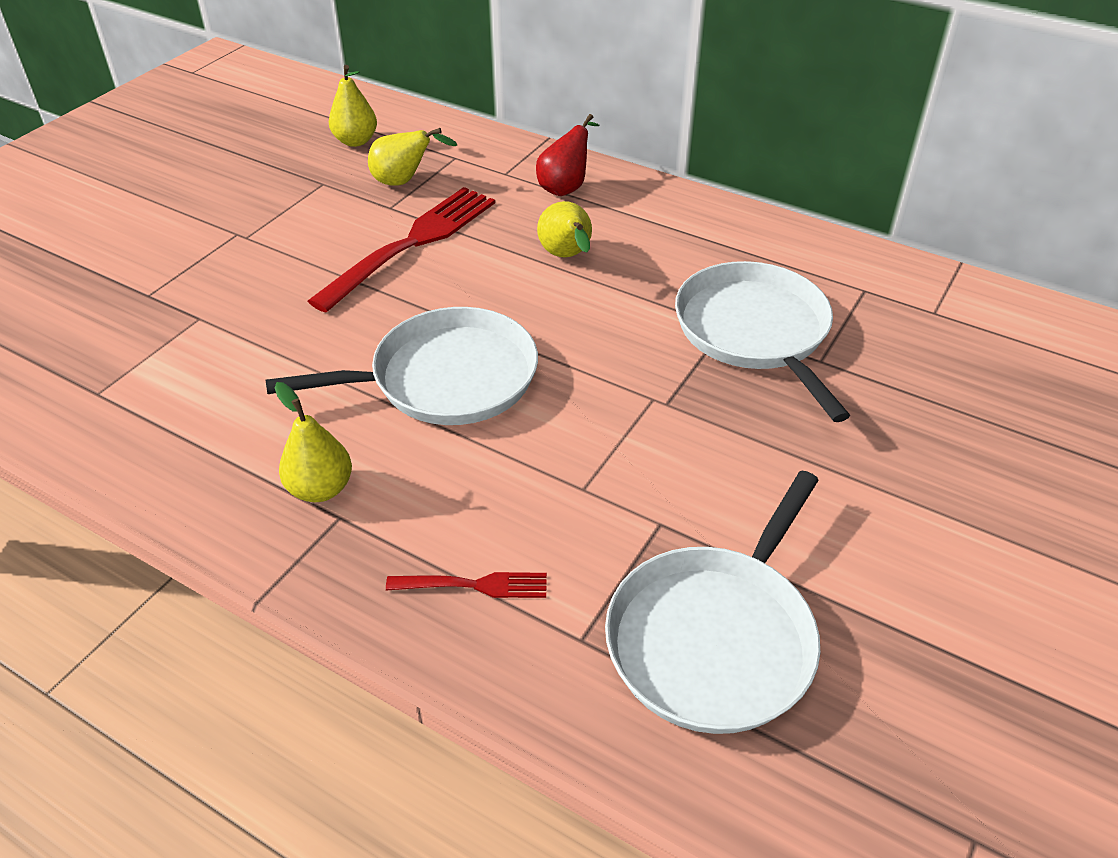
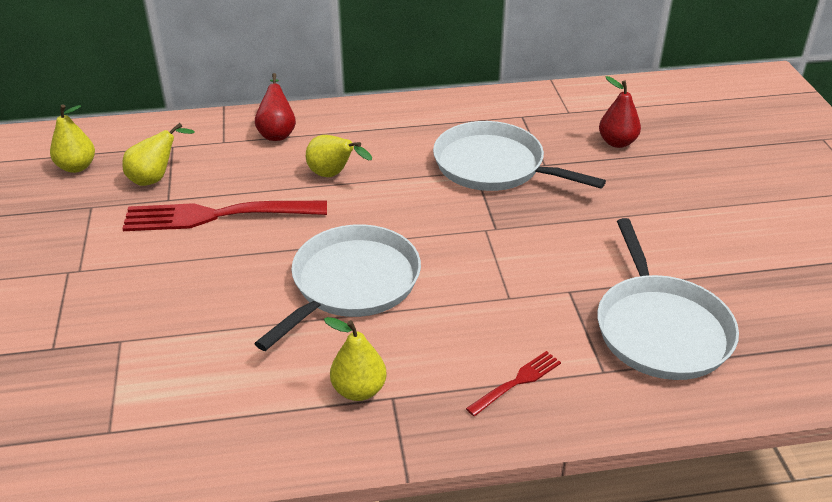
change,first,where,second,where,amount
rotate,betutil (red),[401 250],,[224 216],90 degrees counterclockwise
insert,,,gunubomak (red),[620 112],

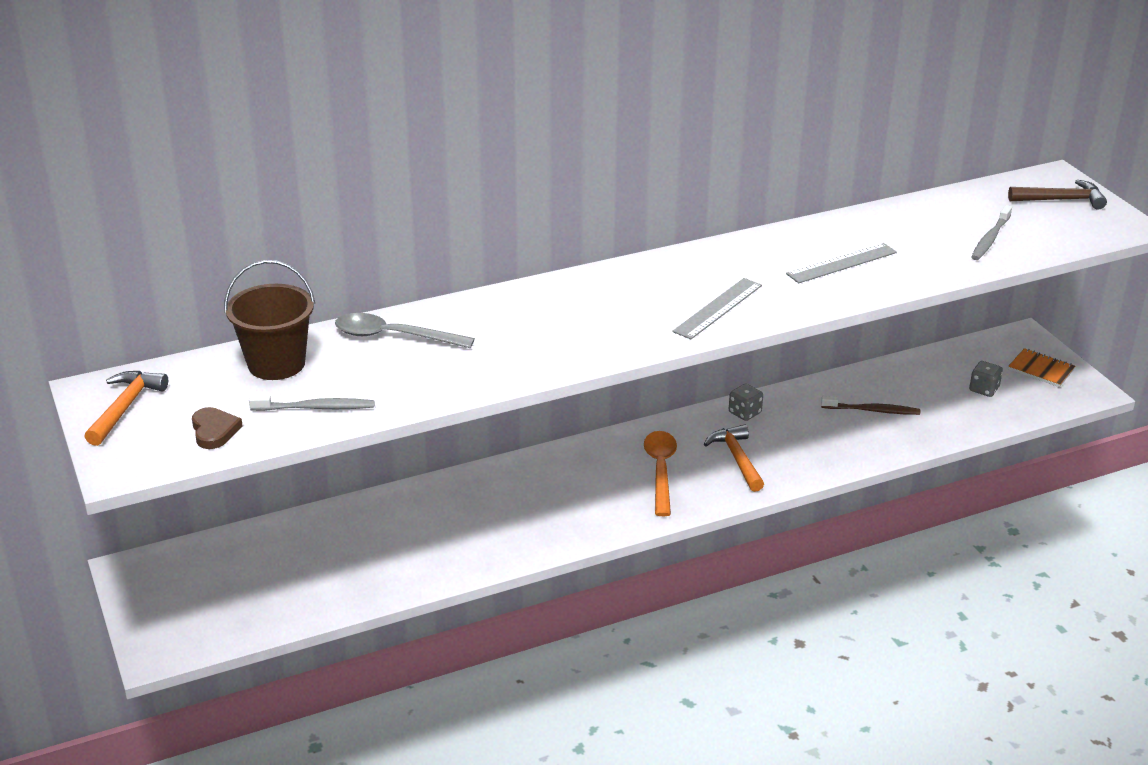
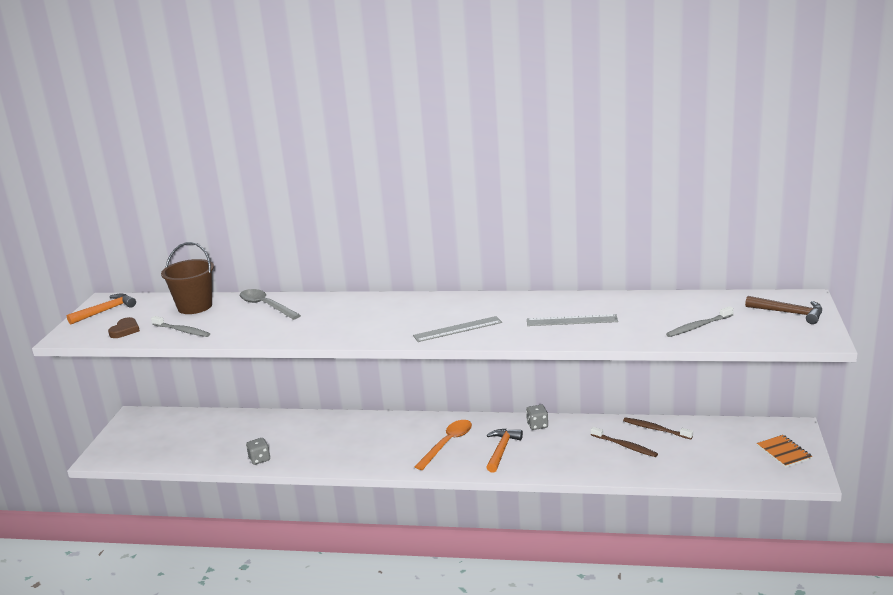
change,first,where,second,where,amount
move,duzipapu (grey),[986 379],,[258 451],
insert,,,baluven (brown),[658 428],

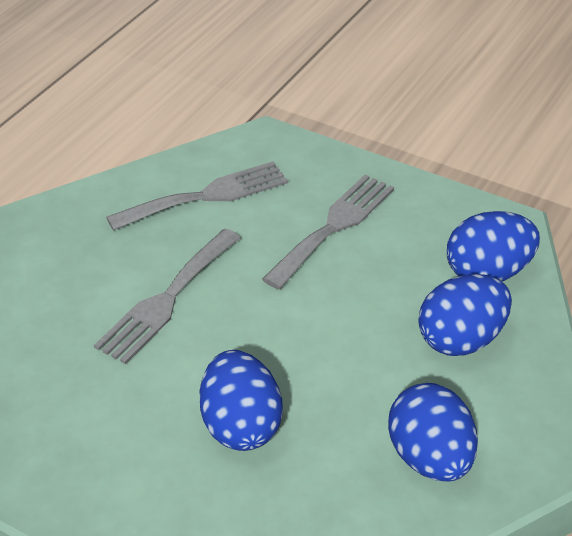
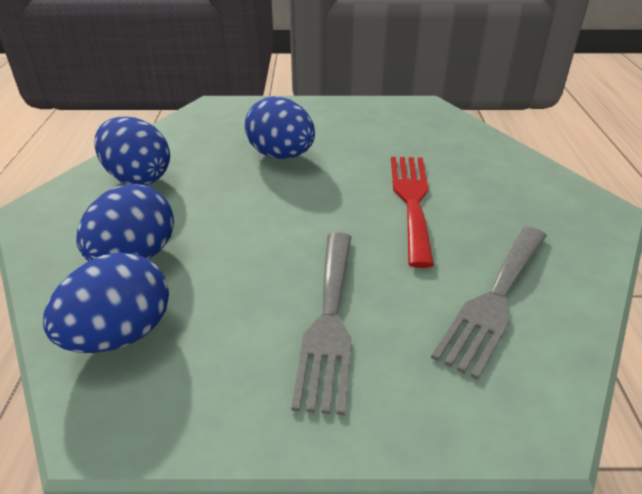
change,first,where,second,where,amount
recolor,betutil (grey),[167 296],betutil (red),[412 212],

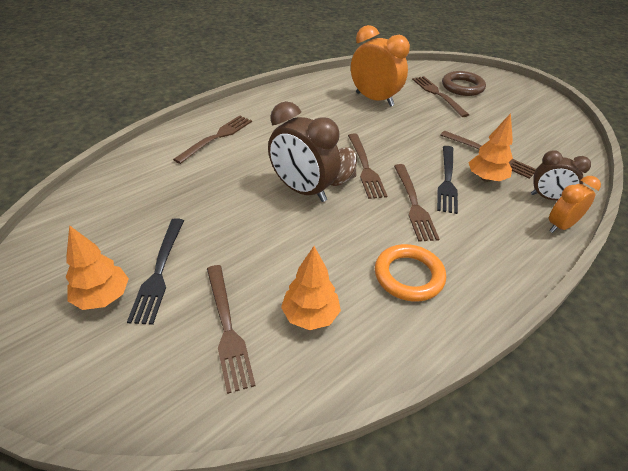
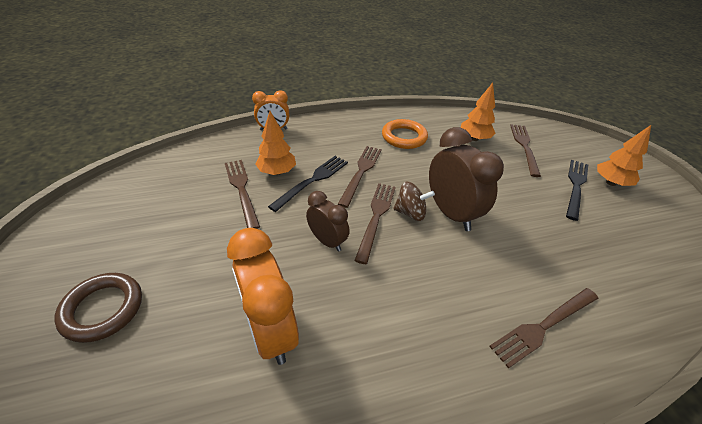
change,first,where,second,where,amount
delete,betutil (brown),[440 96],,,
move,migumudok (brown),[561 175],,[328 221],

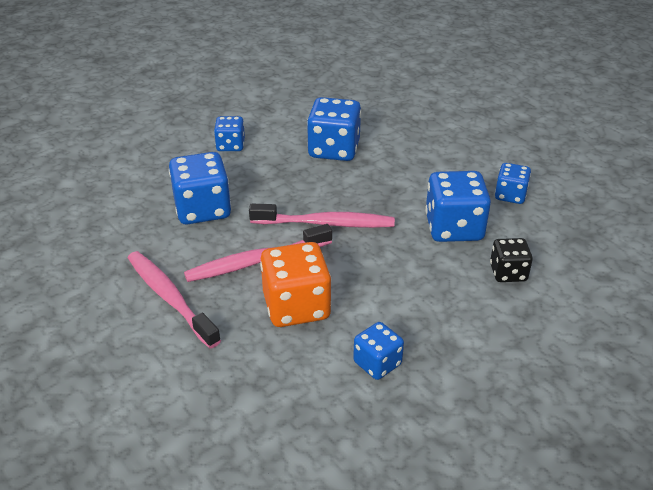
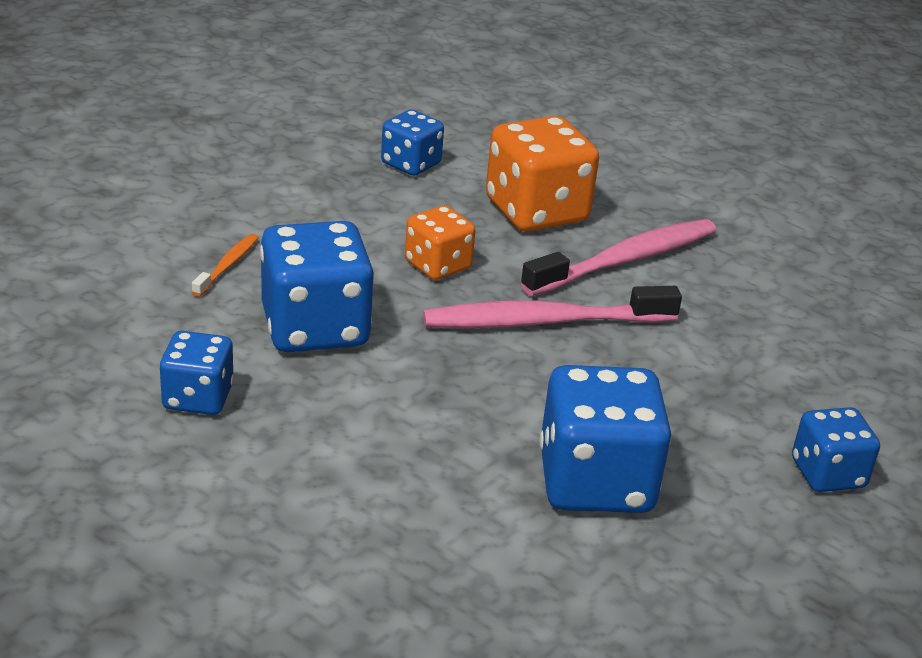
change,first,where,second,where,amount
delete,duzipapu (blue),[200 188],,,
replace,duzipapu (black),[511 260],baluven (orange),[225 265],
delete,baluven (pink),[174 300],,,
insert,,,duzipapu (orange),[440 242],

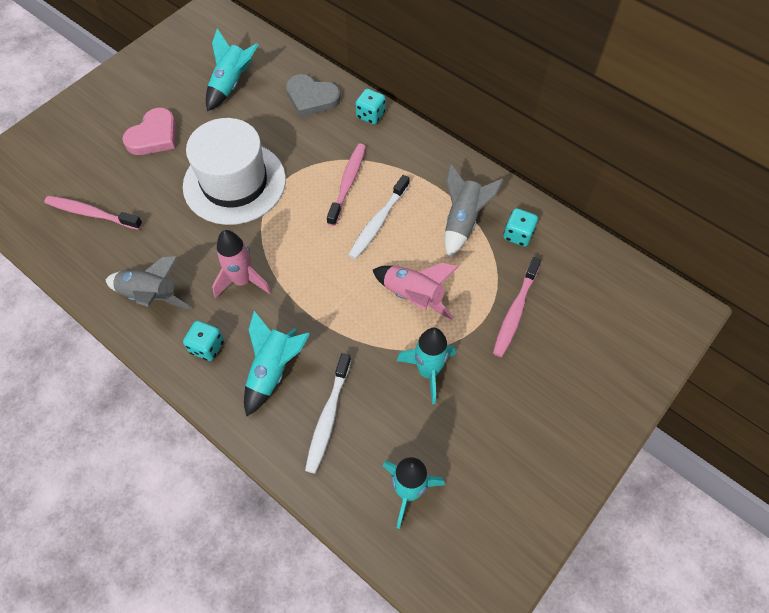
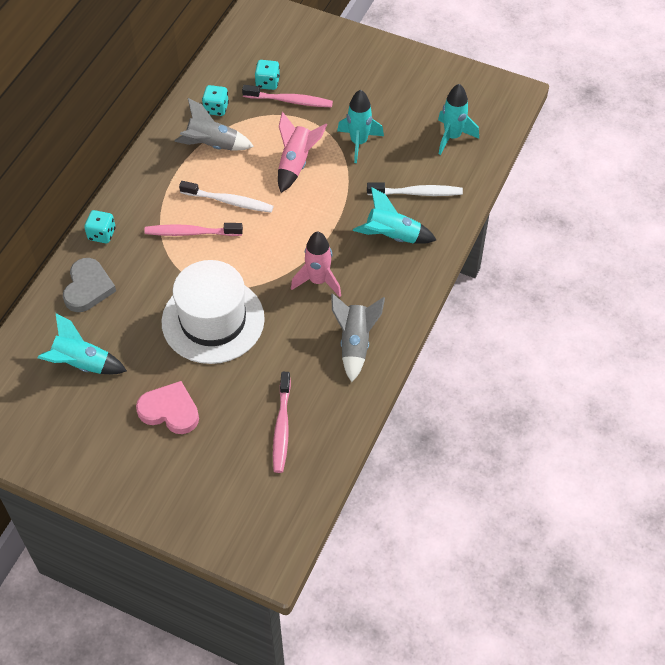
change,first,where,second,where,amount
move,duzipapu (turquoise),[203 340],,[267 75],

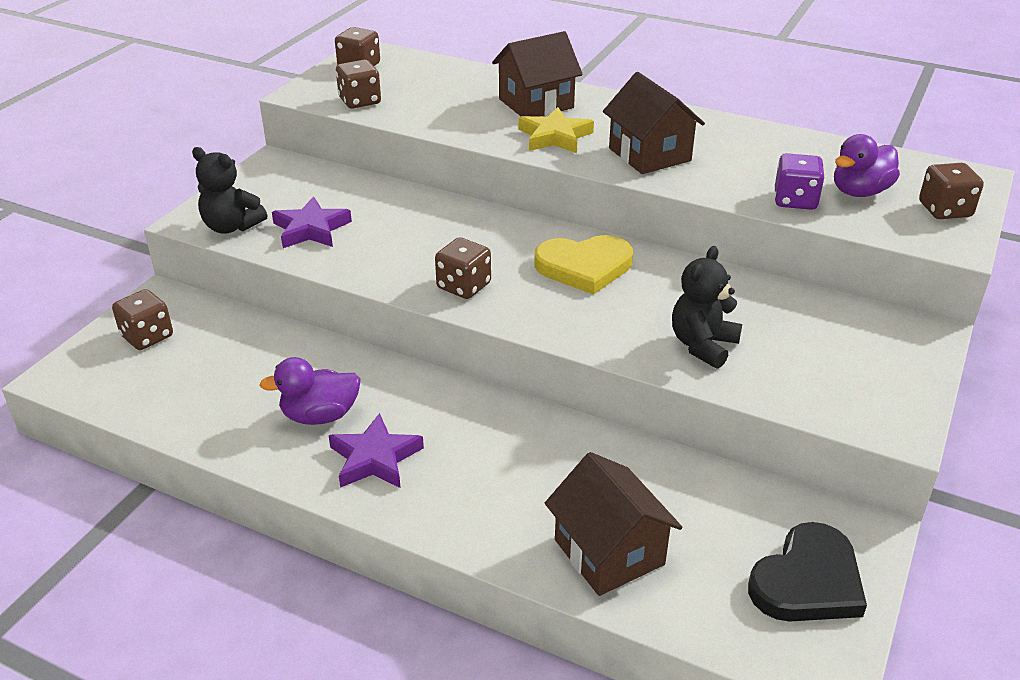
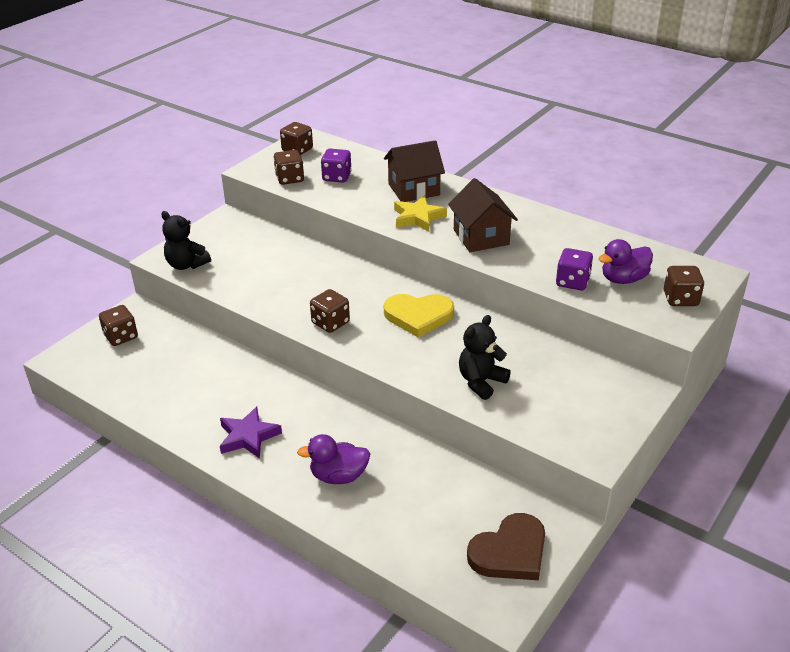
change,first,where,second,where,amount
delete,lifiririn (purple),[312 222],,,
move,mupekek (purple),[310 391],,[333 459],
delete,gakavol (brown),[613 524],,,
recolor,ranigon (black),[807 571],ranigon (brown),[506 546],
insert,,,duzipapu (purple),[336 166],

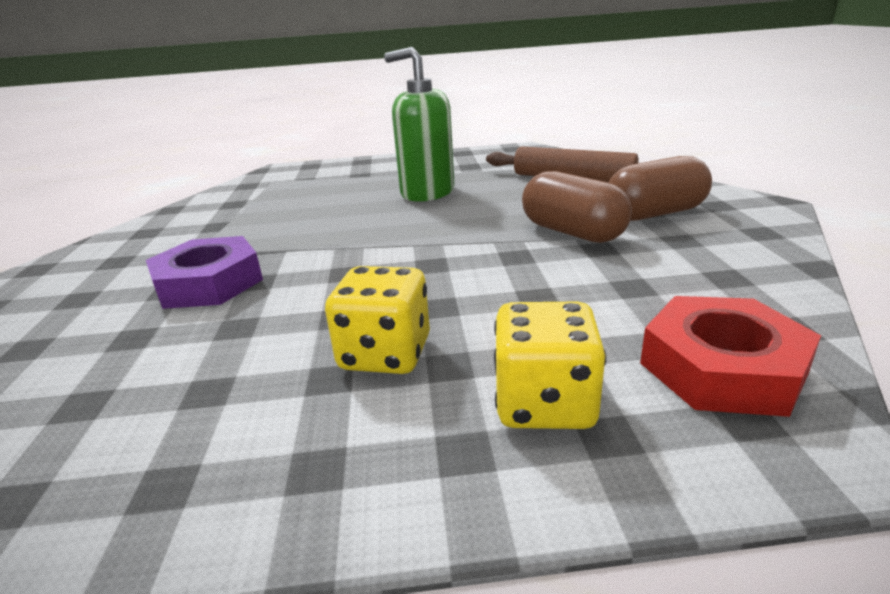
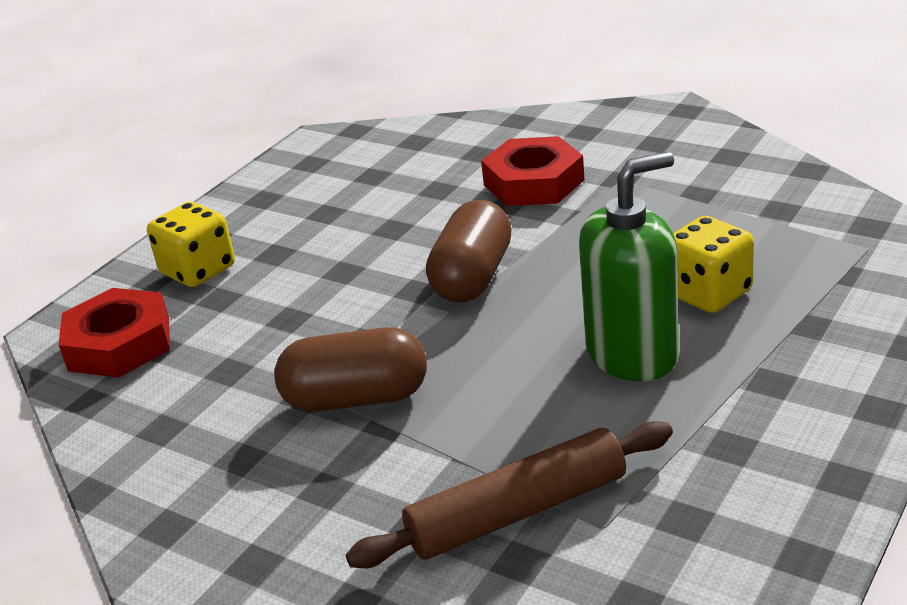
change,first,where,second,where,amount
move,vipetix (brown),[660 188],,[469 251],
recolor,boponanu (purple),[204 272],boponanu (red),[533 171],
move,duzipapu (yellow),[377 320],,[713 264],

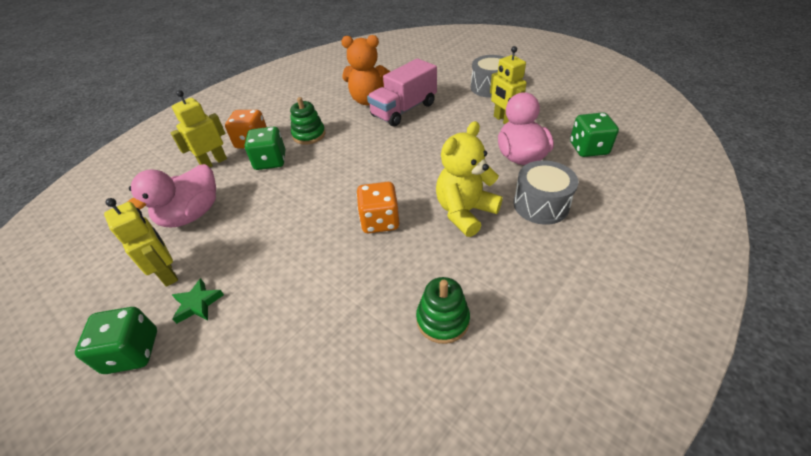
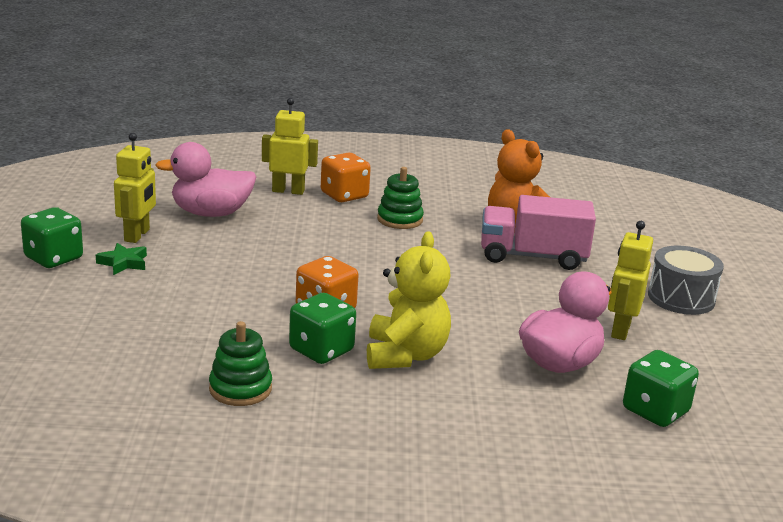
change,first,where,second,where,amount
rotate,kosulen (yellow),[469 179],,[409 300],90 degrees clockwise
move,duzipapu (green),[265 148],,[322 328],
delete,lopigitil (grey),[545 192],,,

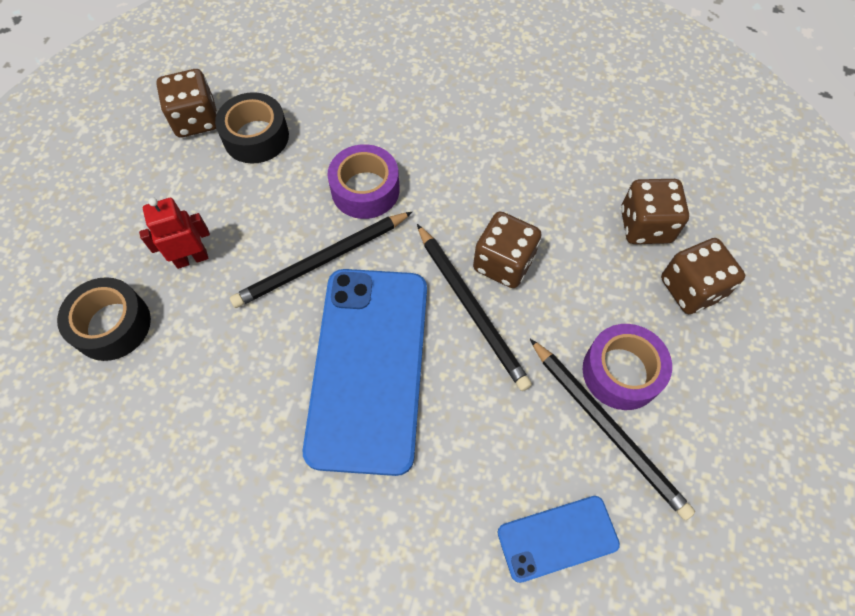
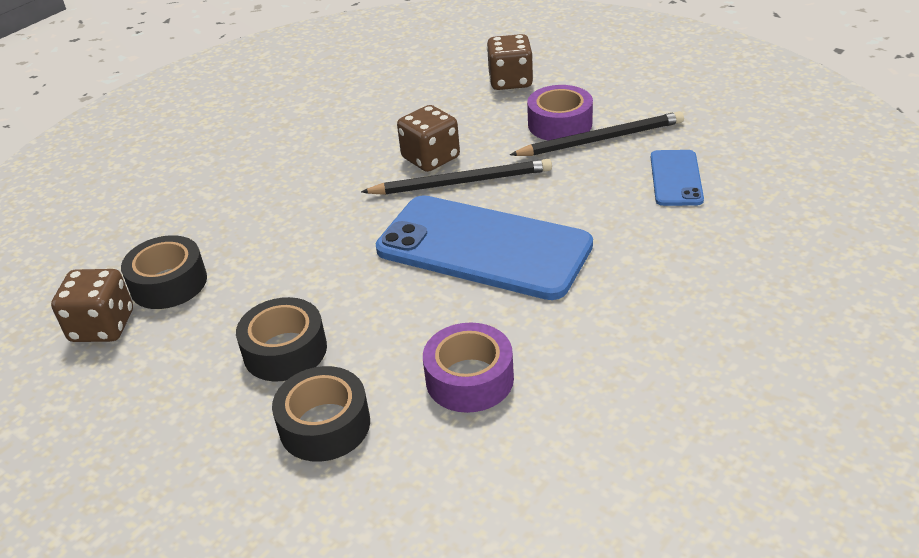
change,first,where,second,where,amount
move,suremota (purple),[363 181],,[468 368],
delete,duzipapu (brown),[655 211],,,
replace,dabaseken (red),[174 233],suremota (black),[281 339],
delete,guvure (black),[321 260],,,

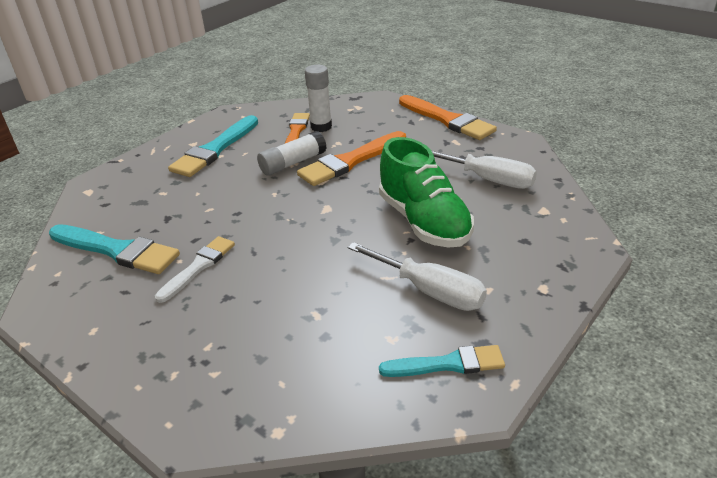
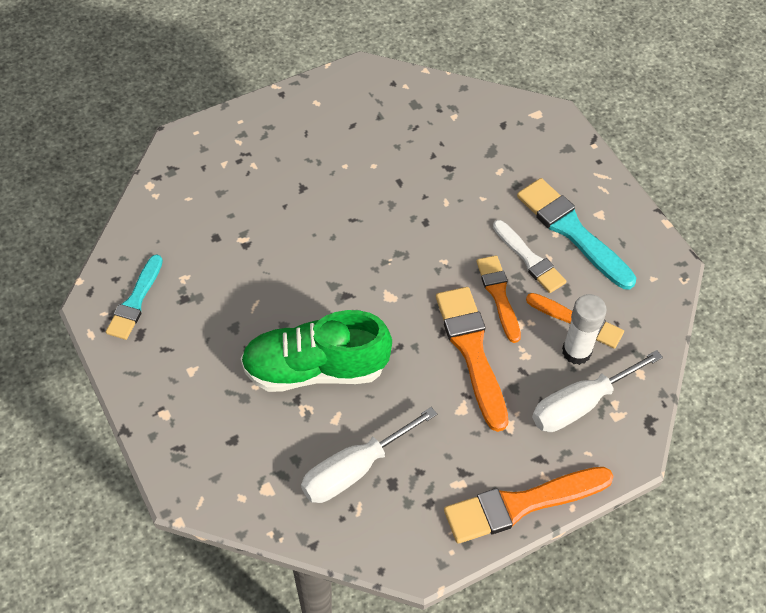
change,first,where,second,where,amount
replace,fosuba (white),[292 153],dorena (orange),[498 299],
delete,dorena (turquoise),[114 249],,,
move,dorena (white),[195 269],,[529 256],
move,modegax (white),[417 276],,[597 391],

